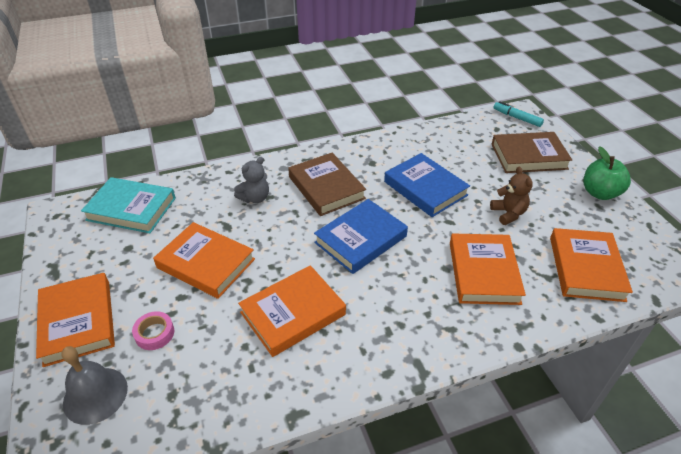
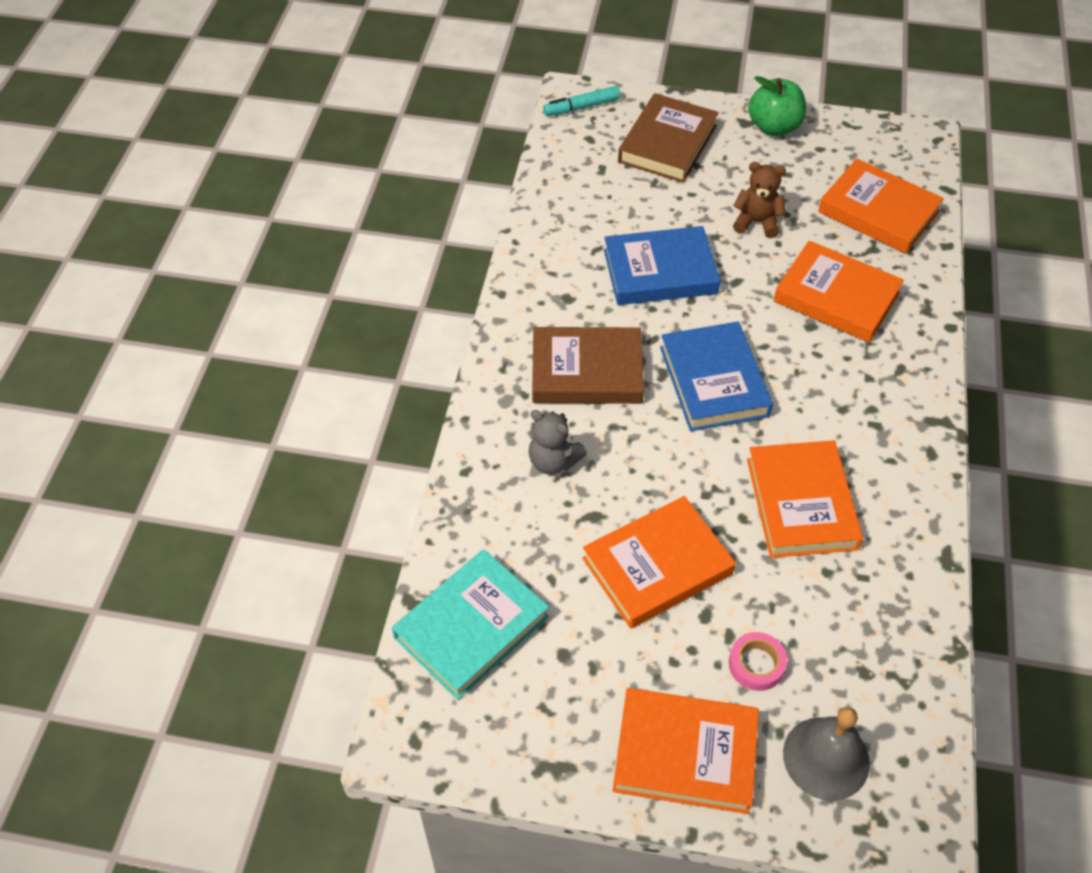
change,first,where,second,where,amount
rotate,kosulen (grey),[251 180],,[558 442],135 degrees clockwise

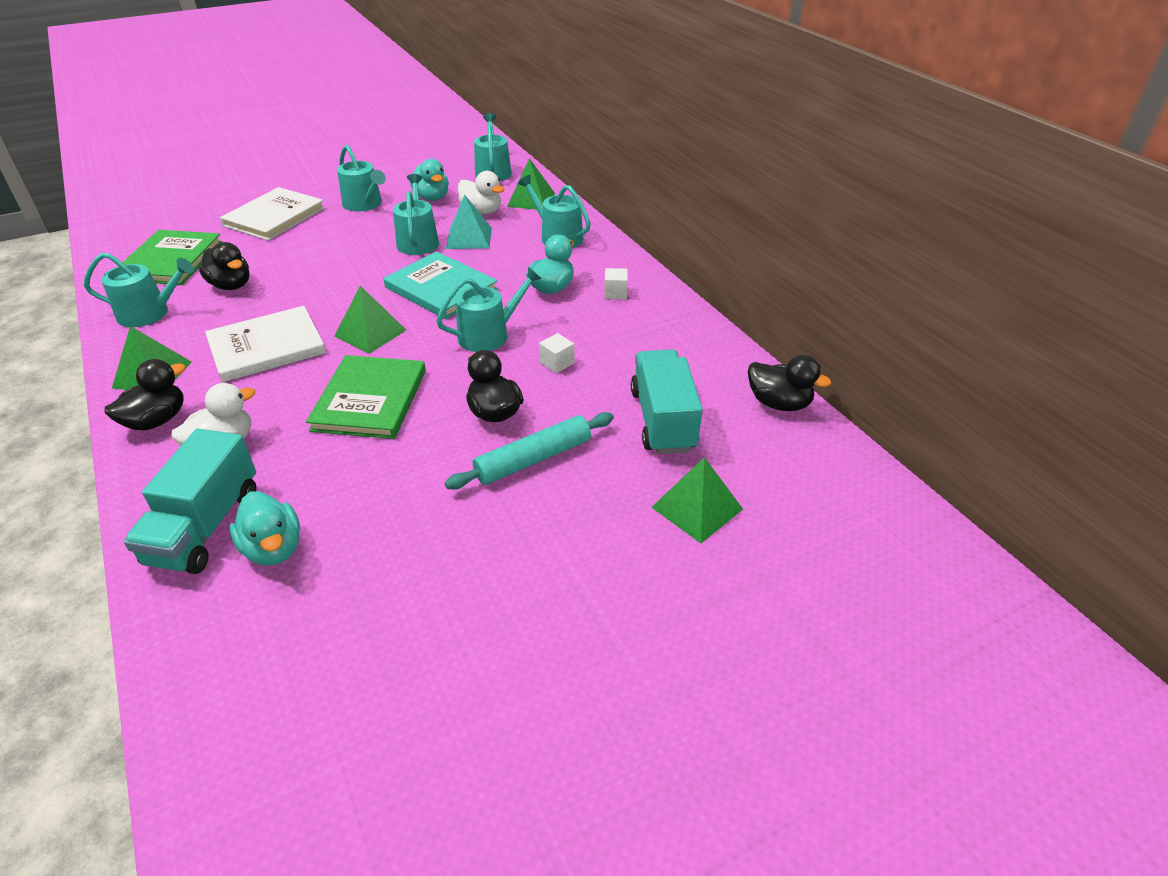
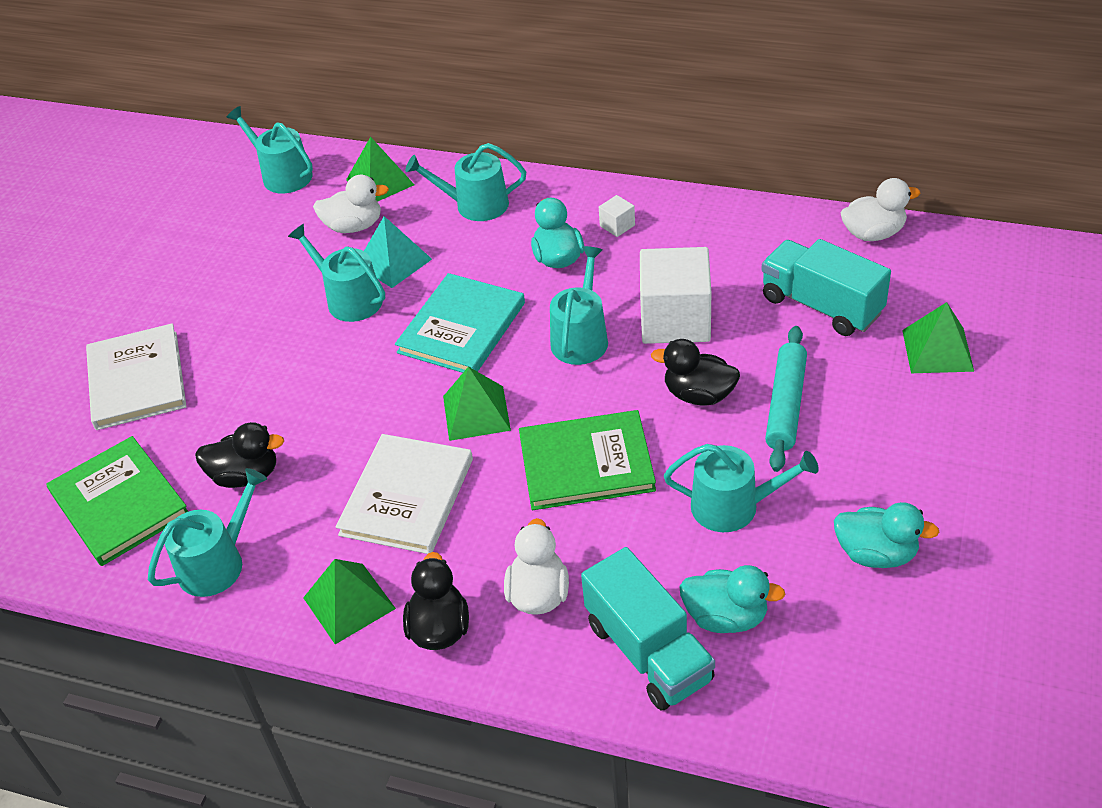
change,first,where,second,where,amount
move,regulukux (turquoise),[361 178],,[741 488],
move,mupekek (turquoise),[429 180],,[886 535],
rotate,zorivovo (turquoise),[441 285],,[460 323],60 degrees counterclockwise
resize,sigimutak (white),[557 353],,[675 295],x2.43
rotate,zorivovo (green),[366 397],,[587 460],60 degrees counterclockwise
recolor,mupekek (black),[789 383],mupekek (white),[880 209],

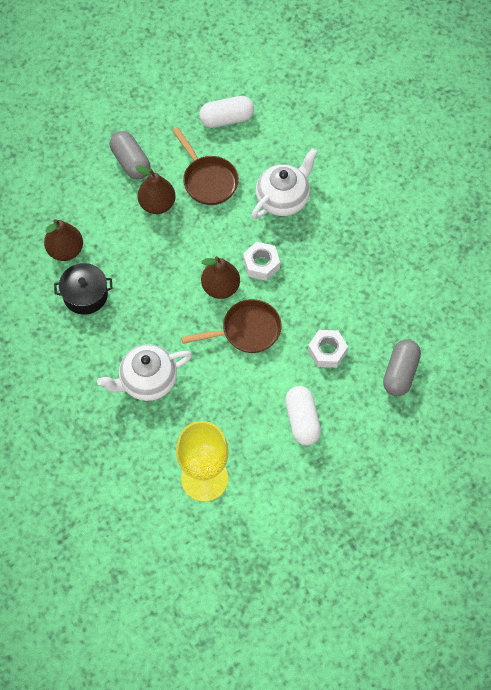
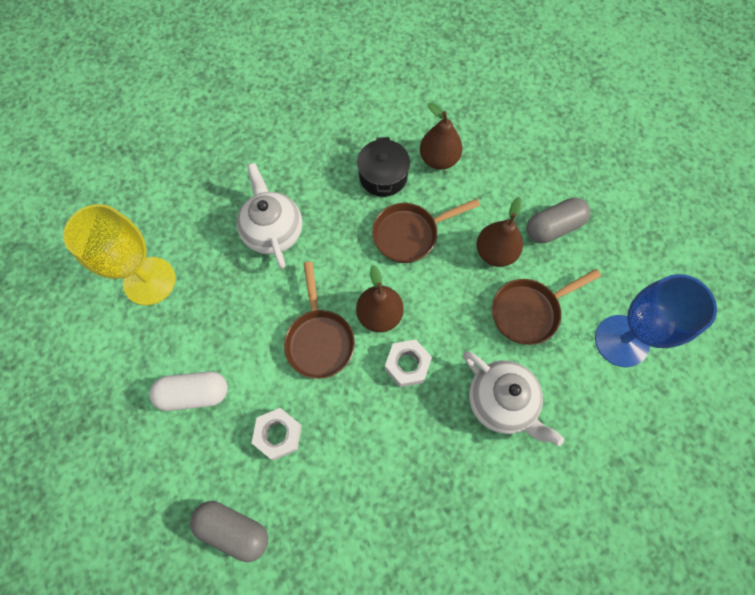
change,first,where,second,where,amount
replace,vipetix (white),[226 112],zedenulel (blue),[656 320],
insert,,,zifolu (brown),[426 230],

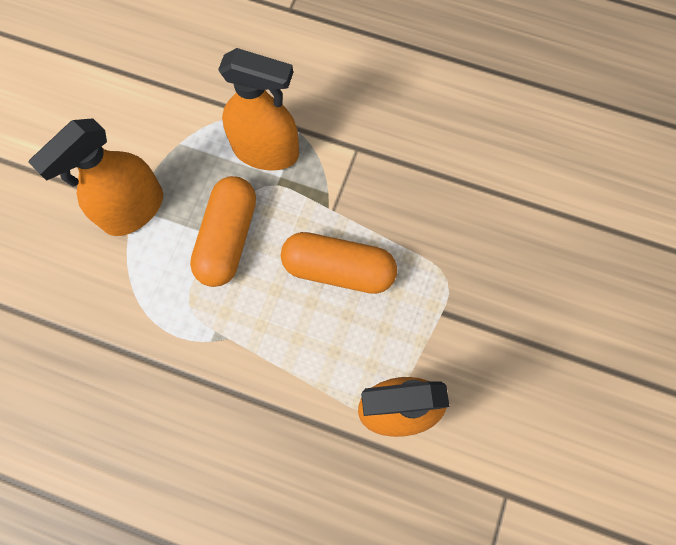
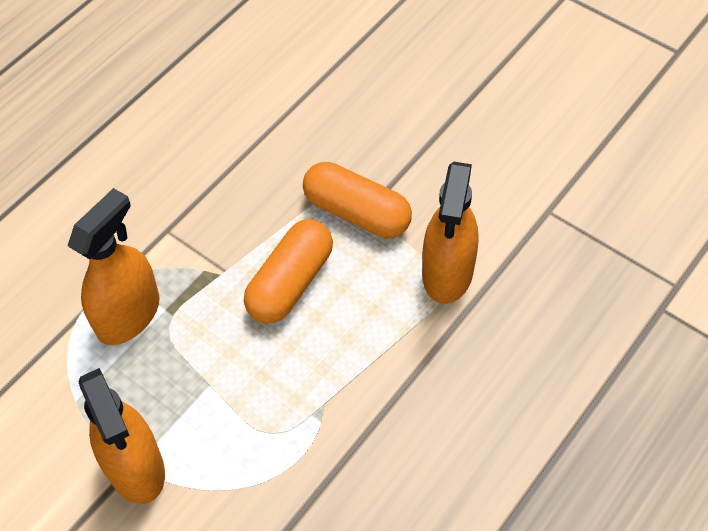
change,first,where,second,where,amount
move,vipetix (orange),[223 231],,[357 200],

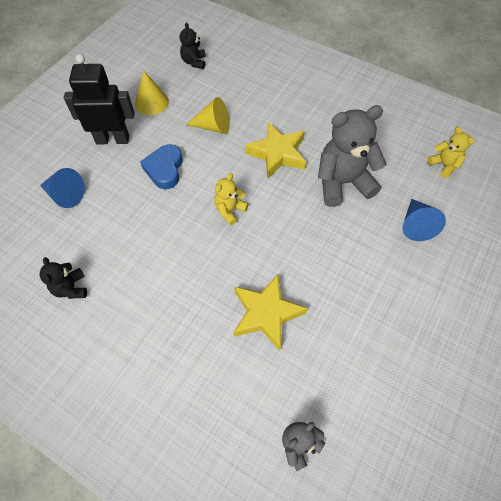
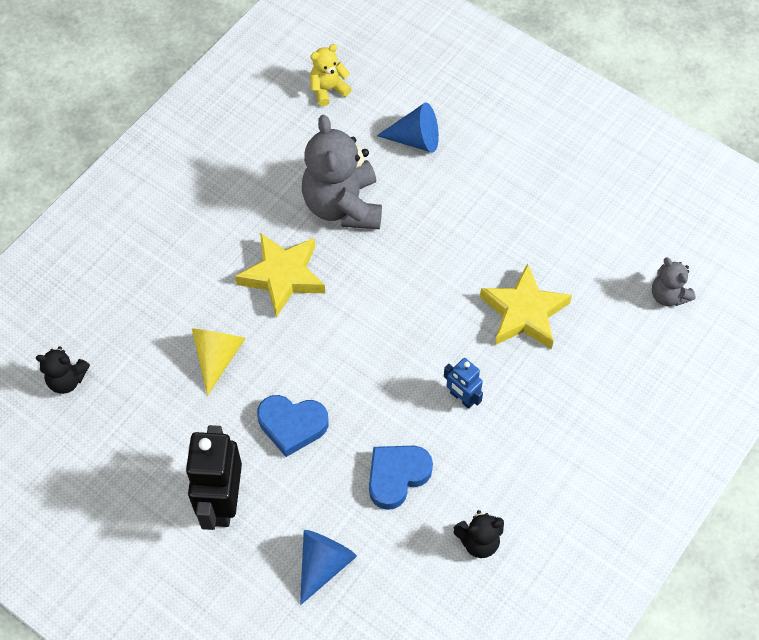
change,first,where,second,where,amount
delete,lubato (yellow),[152 92],,,
delete,kosulen (yellow),[231 199],,,
insert,,,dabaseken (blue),[463 383],
insert,,,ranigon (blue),[401 478],

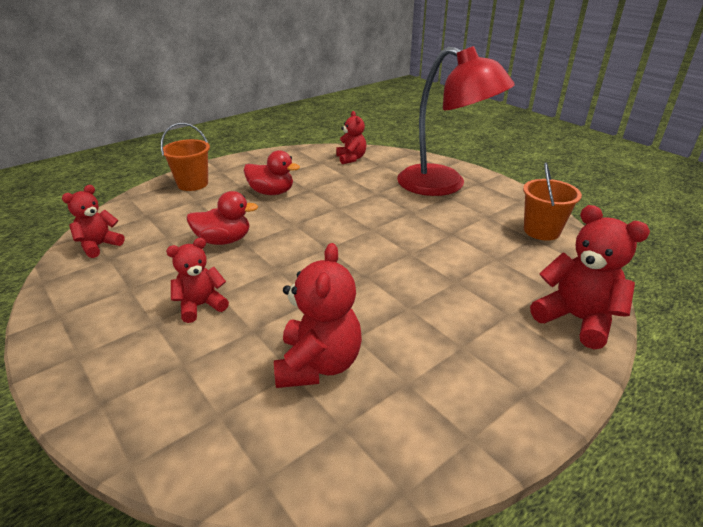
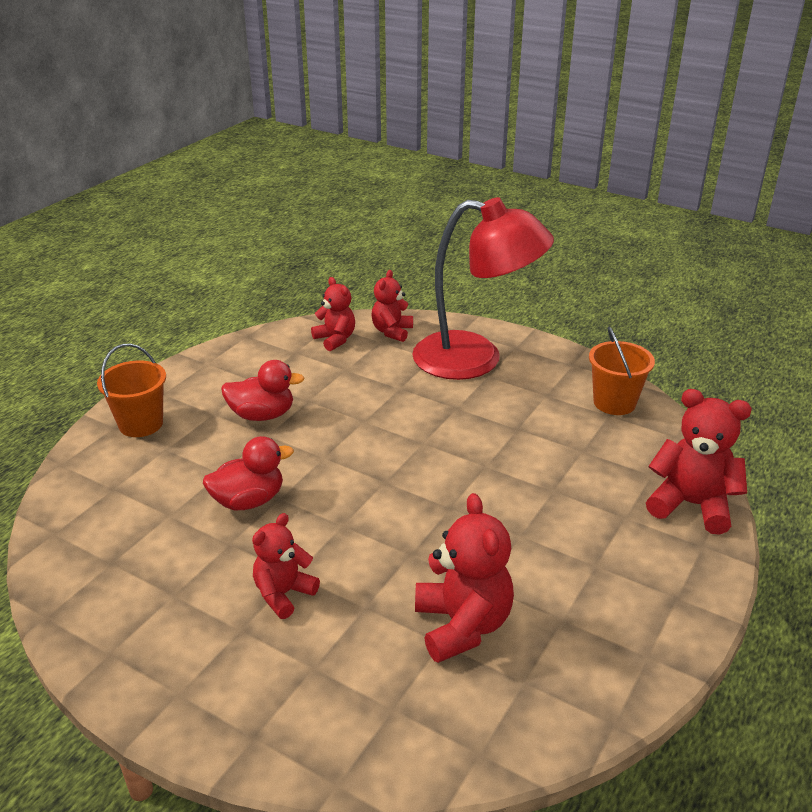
change,first,where,second,where,amount
move,kosulen (red),[93 221],,[392 306],

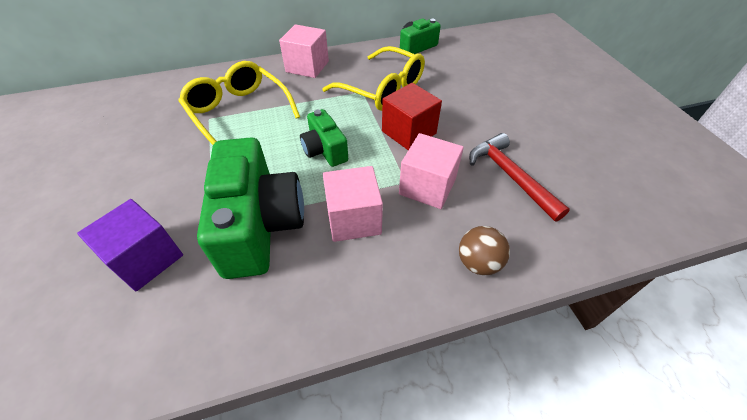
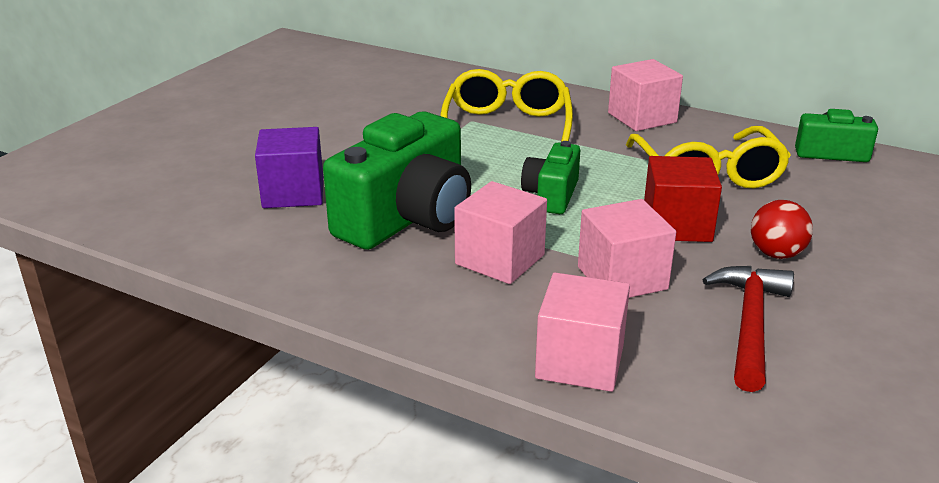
change,first,where,second,where,amount
replace,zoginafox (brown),[484 250],sigimutak (pink),[582 332],
insert,,,zoginafox (red),[782 229],

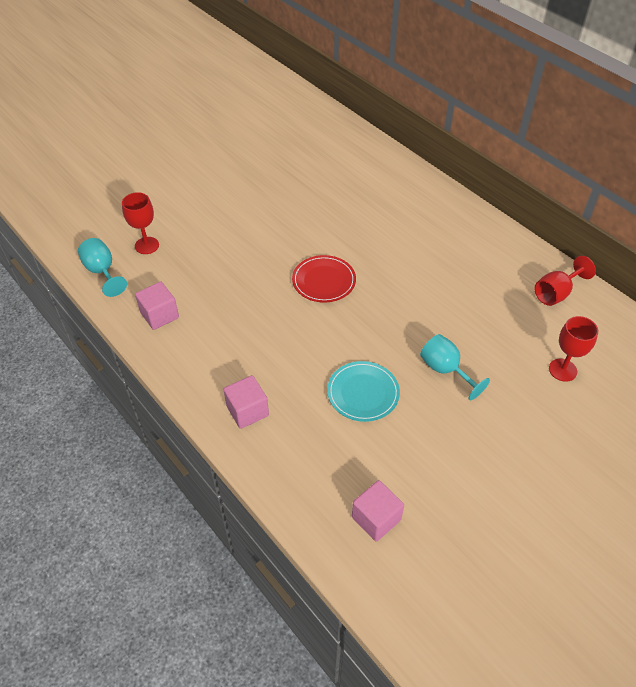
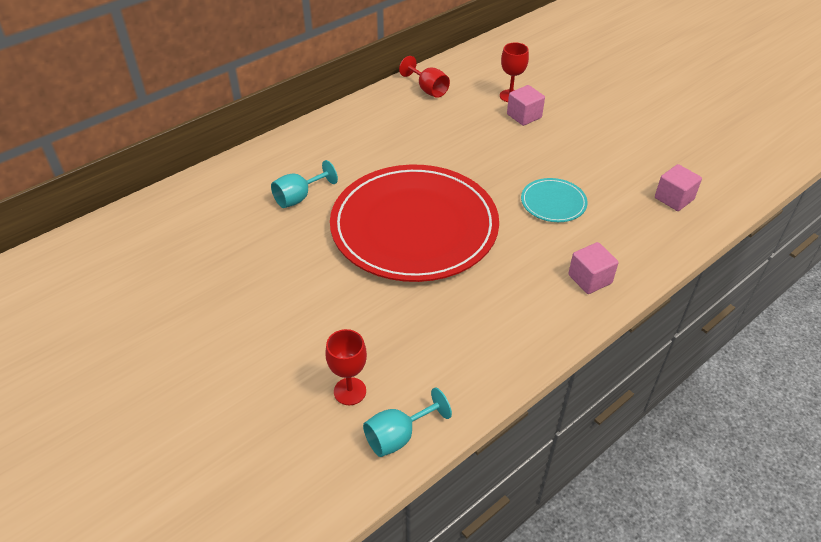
change,first,where,second,where,amount
resize,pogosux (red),[324 279],,[414 223],x2.47
move,sigimutak (pink),[157 306],,[526 105],
move,zedenulel (turquoise),[455 367],,[304 184],

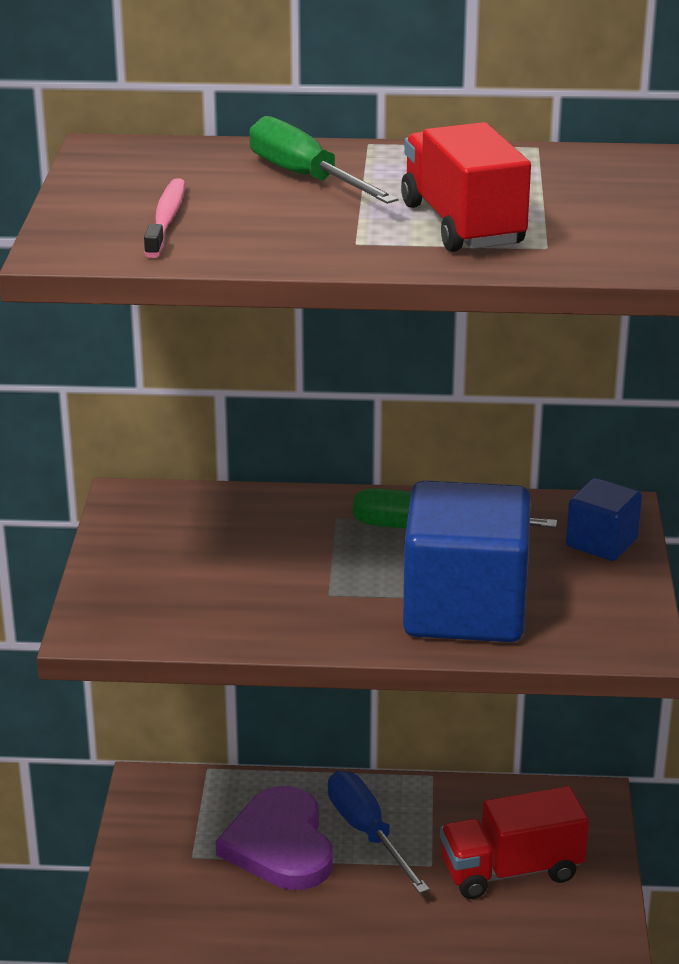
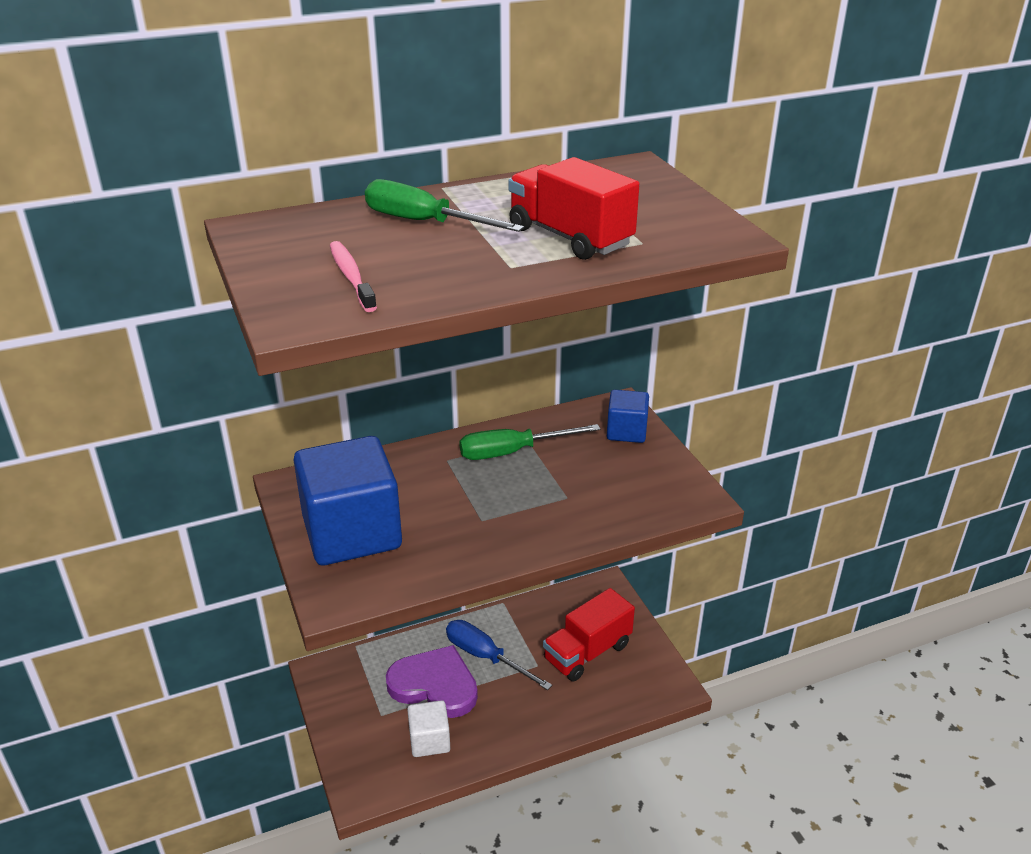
change,first,where,second,where,amount
move,sigimutak (blue),[467 561],,[348 500],
rotate,ranigon (purple),[274 838],,[432 681],150 degrees clockwise
insert,,,sigimutak (white),[428 728],

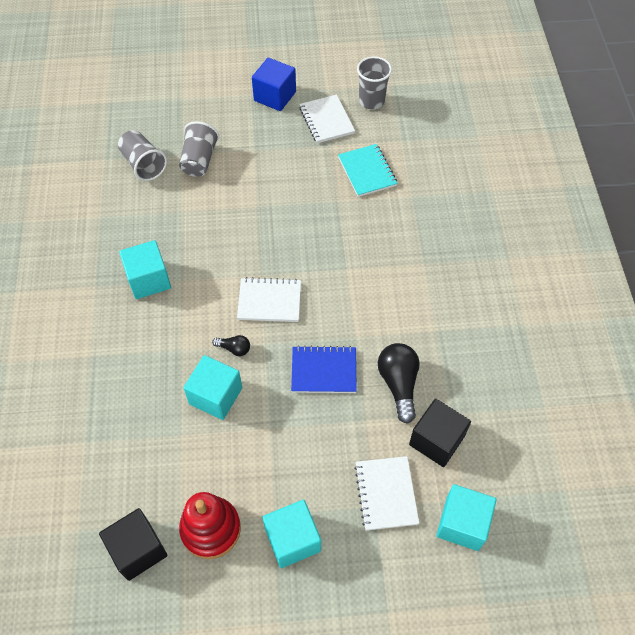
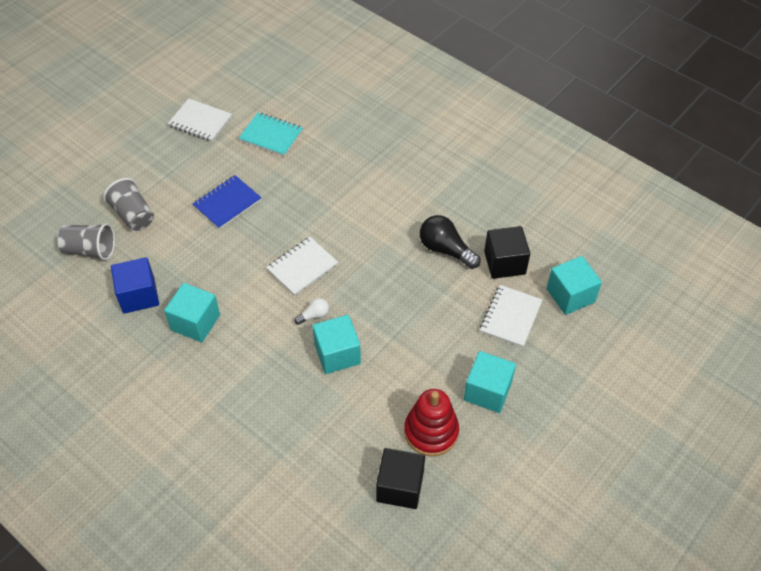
change,first,where,second,where,amount
delete,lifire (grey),[374 82],,,
move,sigimutak (blue),[274 84],,[135 285],
recolor,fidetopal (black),[231 345],fidetopal (white),[311 311],
move,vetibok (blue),[324 369],,[227 202],
rotate,vetibok (white),[386 493],,[511 316],75 degrees clockwise

